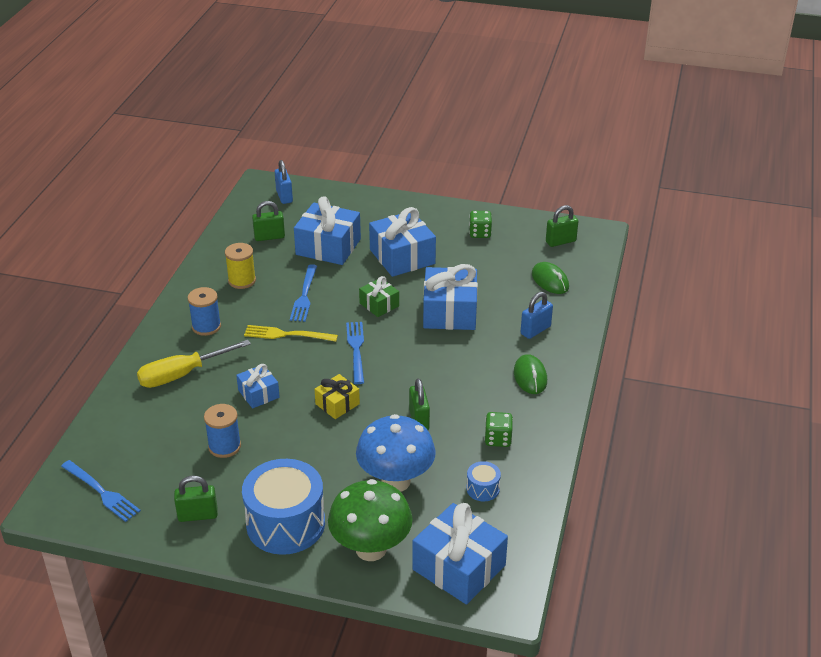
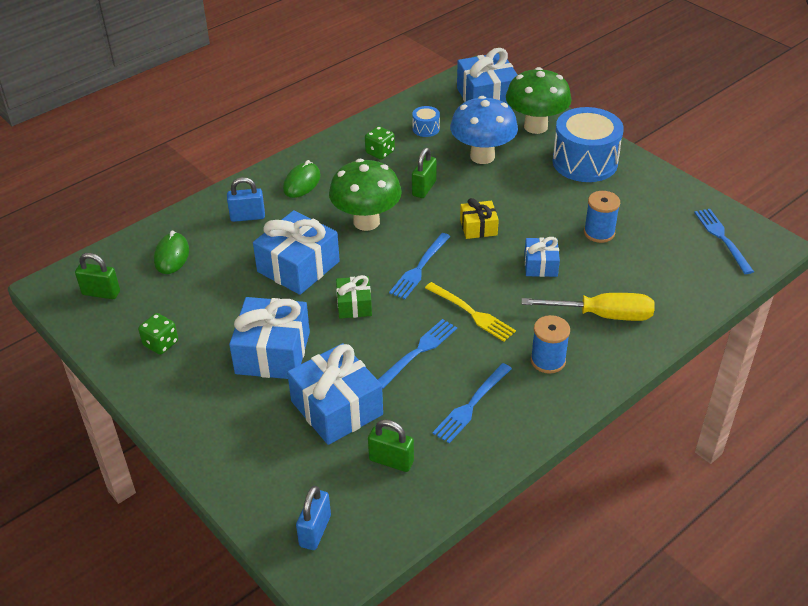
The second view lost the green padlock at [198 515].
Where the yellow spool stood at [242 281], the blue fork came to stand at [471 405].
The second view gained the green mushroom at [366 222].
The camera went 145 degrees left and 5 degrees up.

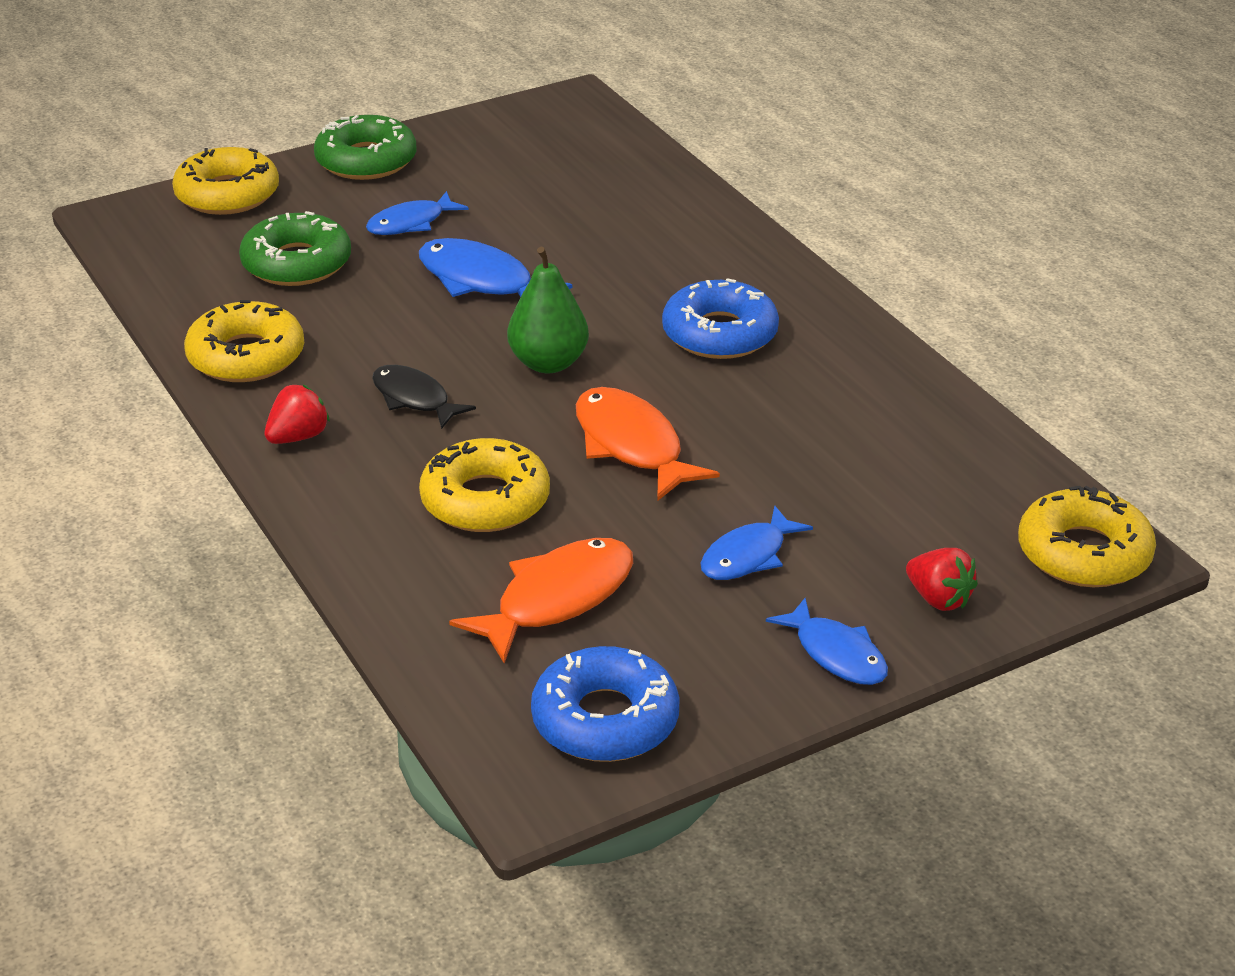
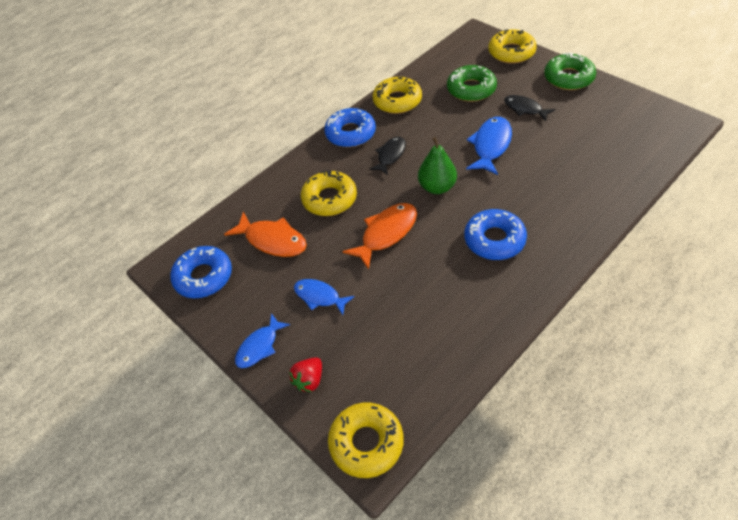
Where the red strawberry stood at [298 437], the blue donut came to stand at [350 133].
What was the blue fish at [411 223] turned into the black fish at [525 109].
The camera went 80 degrees right and 15 degrees up.

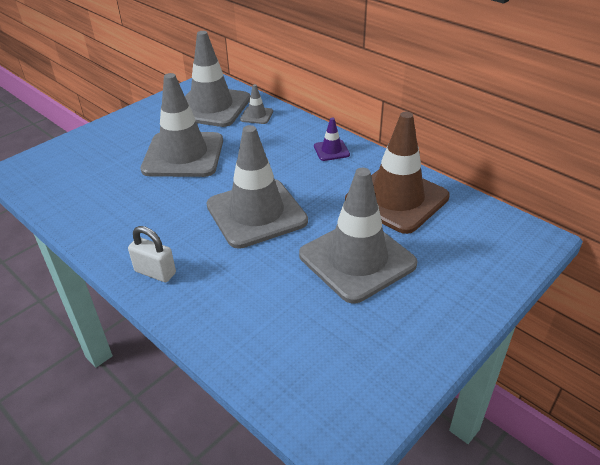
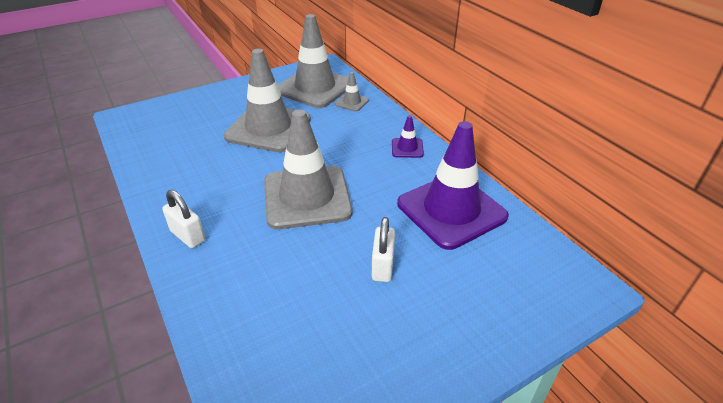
Where the grey traffic cone stood at [357 259], the white padlock came to stand at [382 266].
What was the brown traffic cone at [396 199] turned into the purple traffic cone at [451 210].
The camera went 15 degrees right and 0 degrees up.

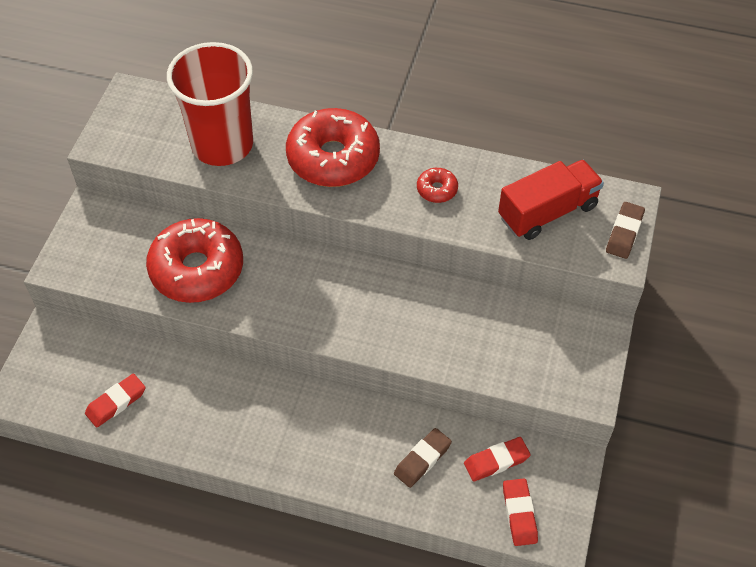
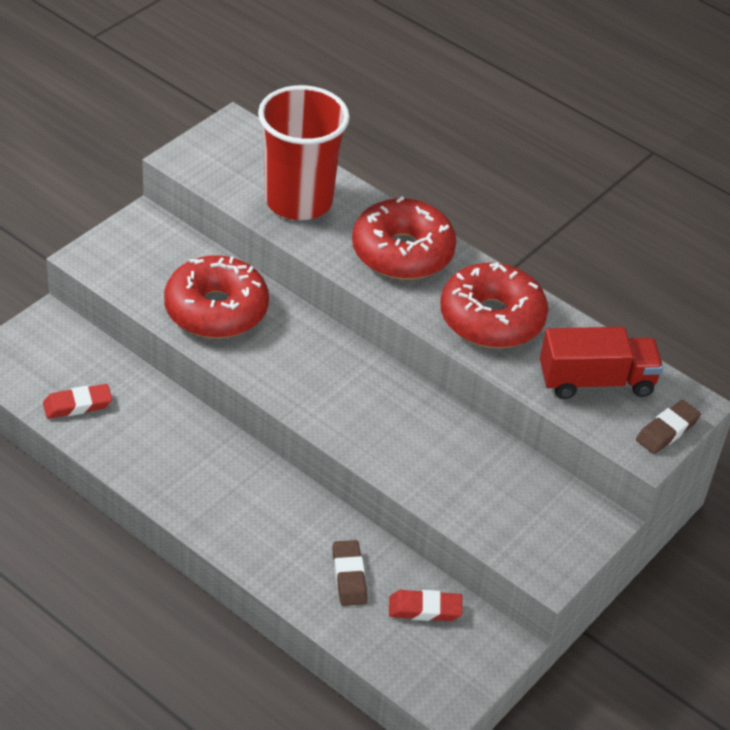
The brown eraser at [422 459] ended up facing another way, 75 degrees counterclockwise from before.
The size of the red donut at [437 189] changed by a factor of 2.30.
The second view lost the red eraser at [519 514].
The camera went 20 degrees right and 10 degrees down.

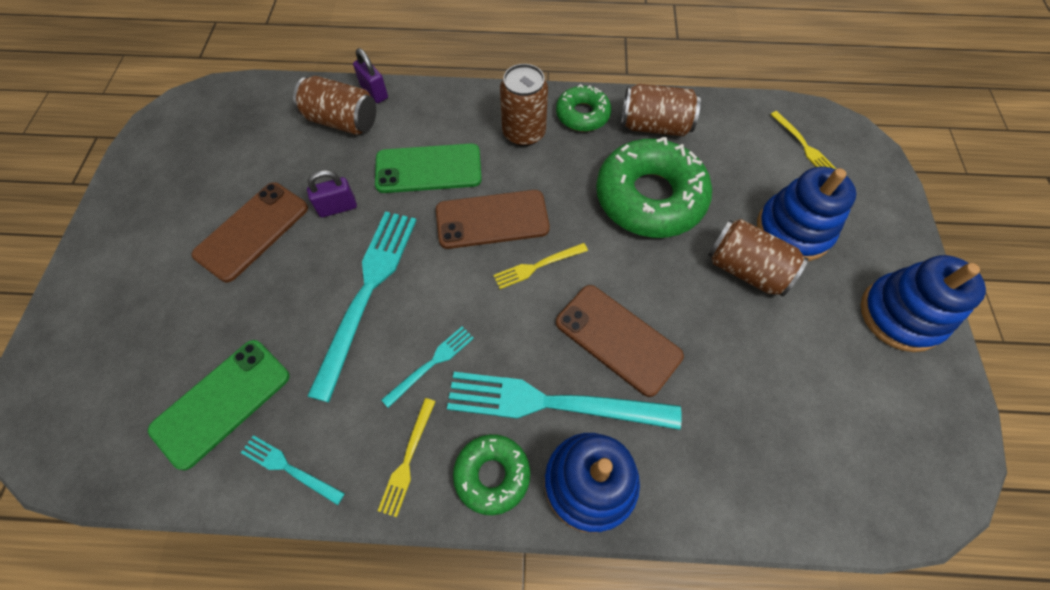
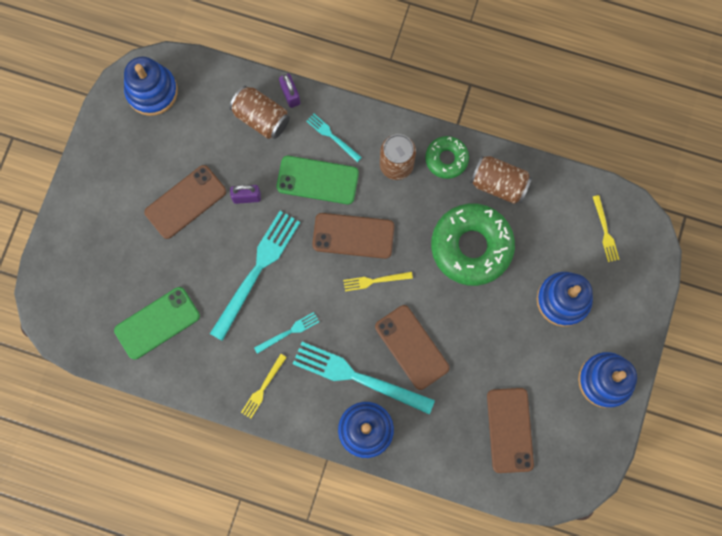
The turquoise fork ended up elsewhere, having gone from [289 468] to [332 136].
The second view lost the green donut at [492 475].
The second view lost the brown can at [746 269].
The second view gained the blue stacking toy at [152 91].
The second view gained the brown phone at [509 430].
The camera went 15 degrees right and 15 degrees up.

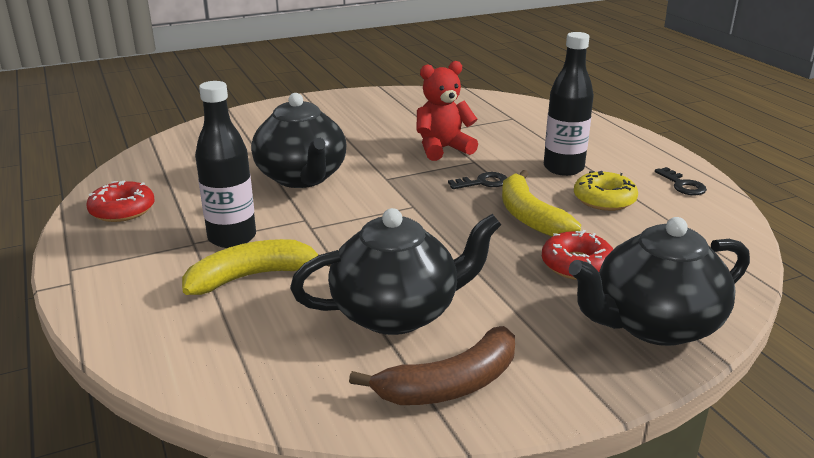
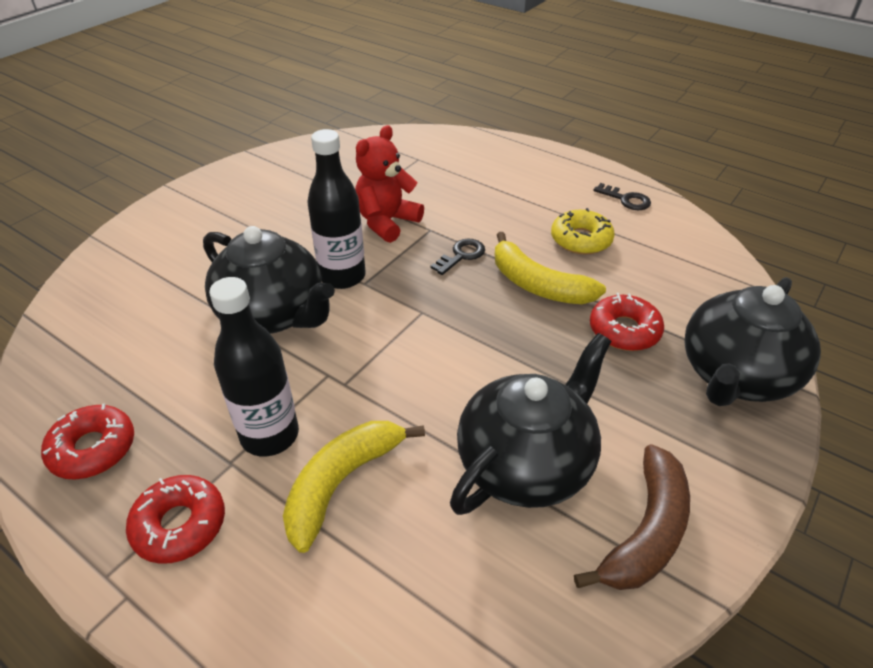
The black bottle ended up elsewhere, having gone from [563 168] to [342 276].
The second view gained the red donut at [180 525].
The camera went 30 degrees left and 15 degrees up.

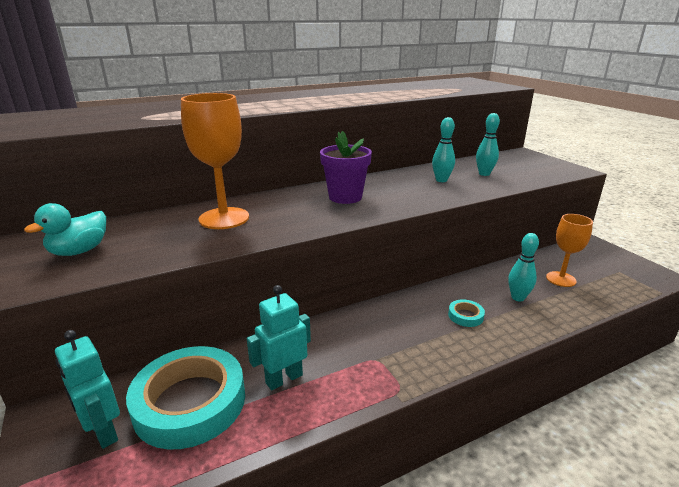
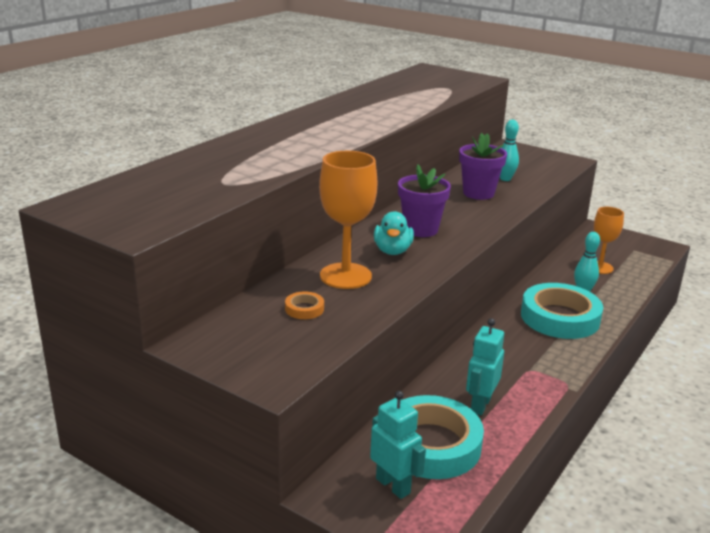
The turquoise duck ended up elsewhere, having gone from [79 251] to [392 251].
The turquoise robot at [103 432] ended up facing another way, 150 degrees counterclockwise from before.
Where the turquoise bowling pin stood at [441 180], the purple flower pot came to stand at [478 193].
The size of the turquoise tape at [465 316] changed by a factor of 2.46.
The second view gained the orange tape at [304 309].
The camera went 30 degrees left and 0 degrees up.

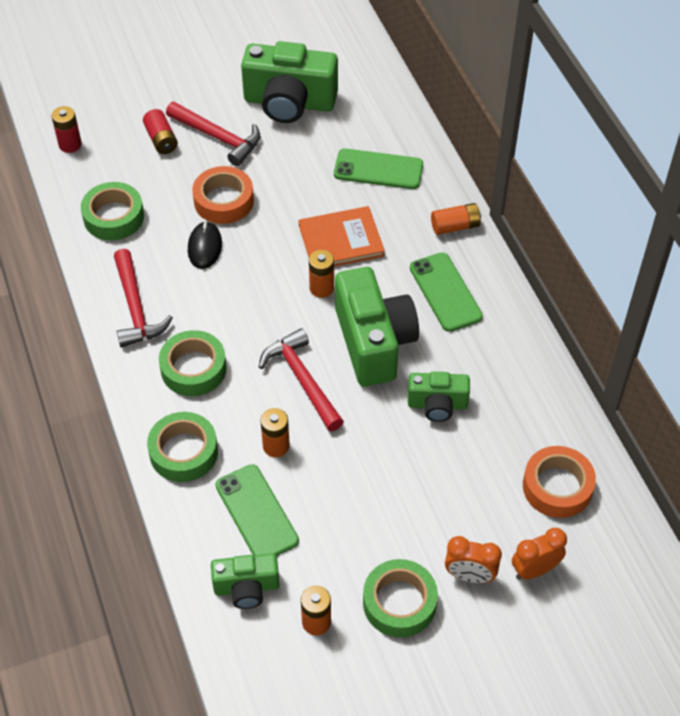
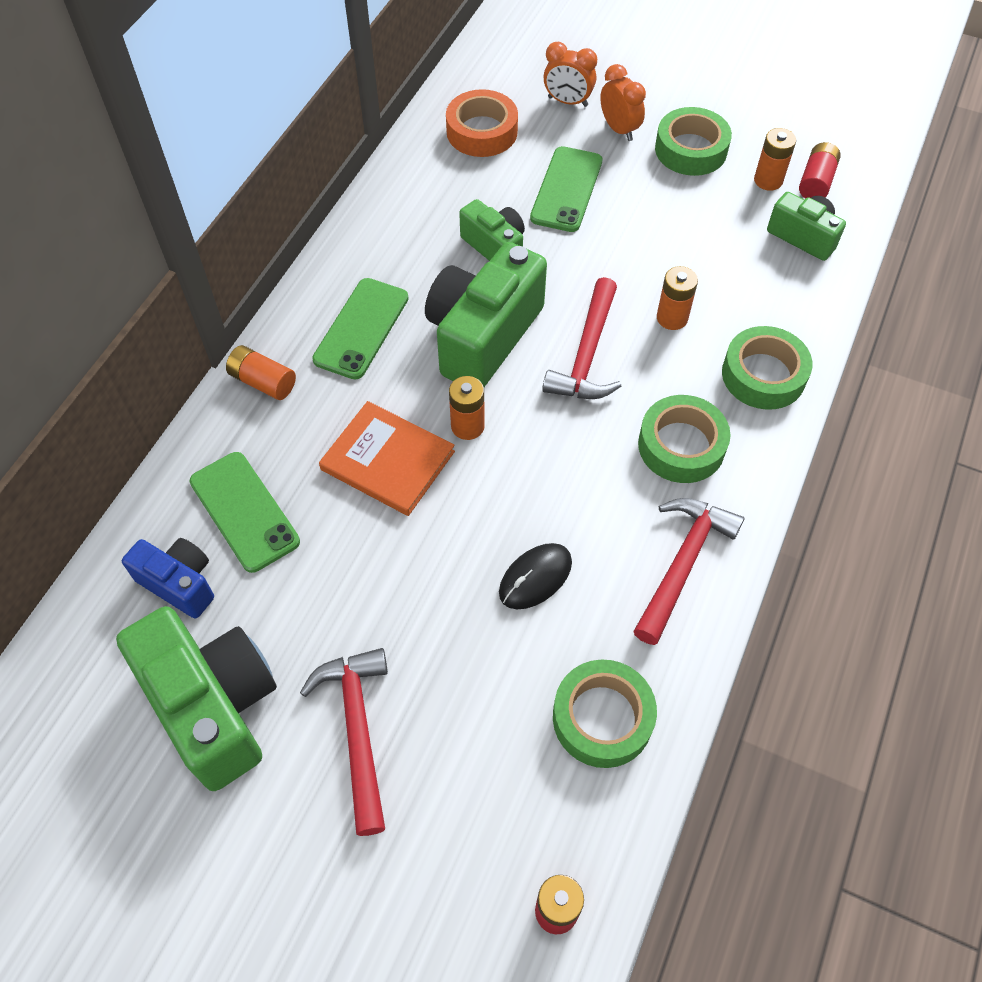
The red battery ended up elsewhere, having gone from [161 140] to [816 182].
The second view lost the orange tape at [223 201].
The green phone ended up elsewhere, having gone from [256 513] to [566 189].
The second view gained the blue camera at [179 583].
The camera went 135 degrees left and 5 degrees up.

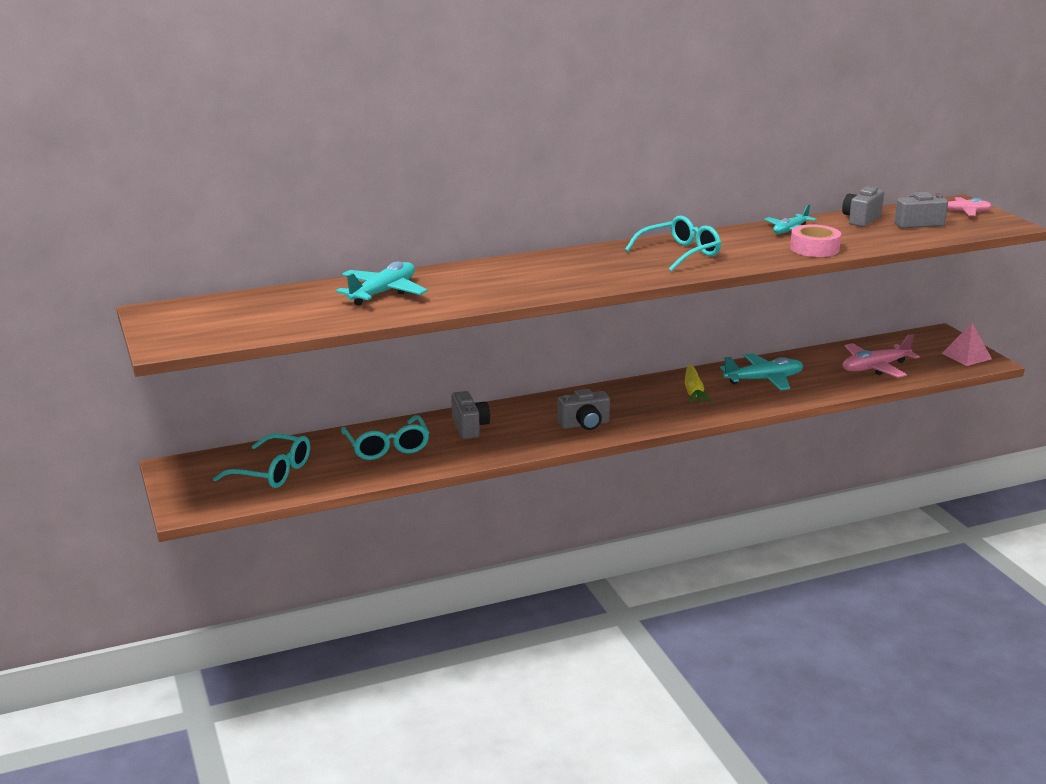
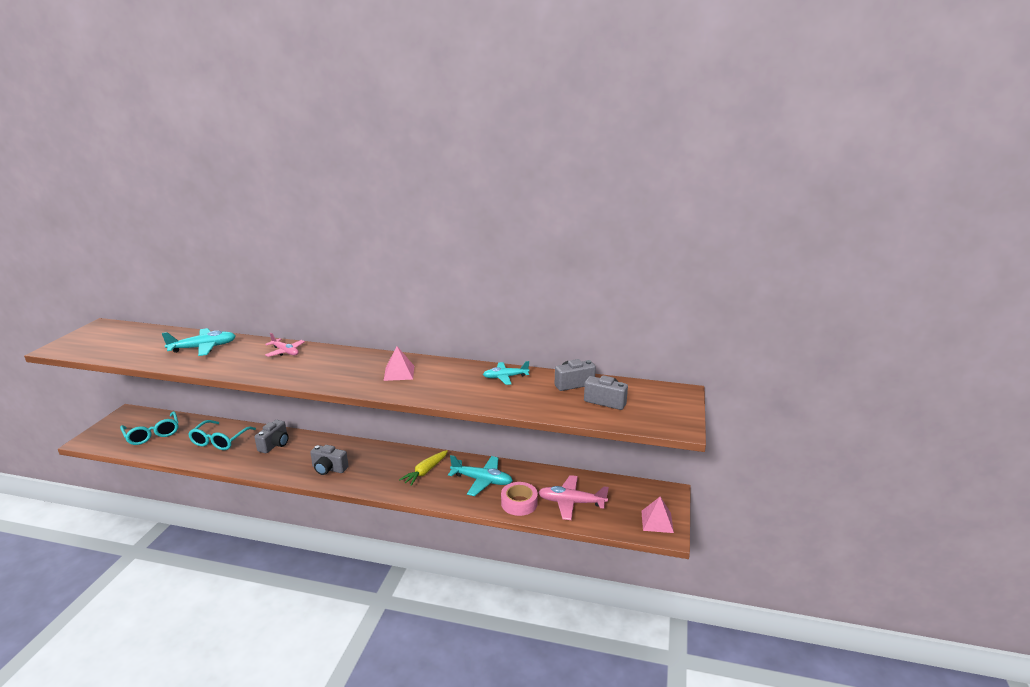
Where the turquoise glasses stood at [679 253], the pink pyramid came to stand at [399 373].
The pink tape ended up elsewhere, having gone from [814 248] to [519 503].
The pink plane ended up elsewhere, having gone from [962 212] to [285 352].
The camera went 35 degrees right and 0 degrees up.

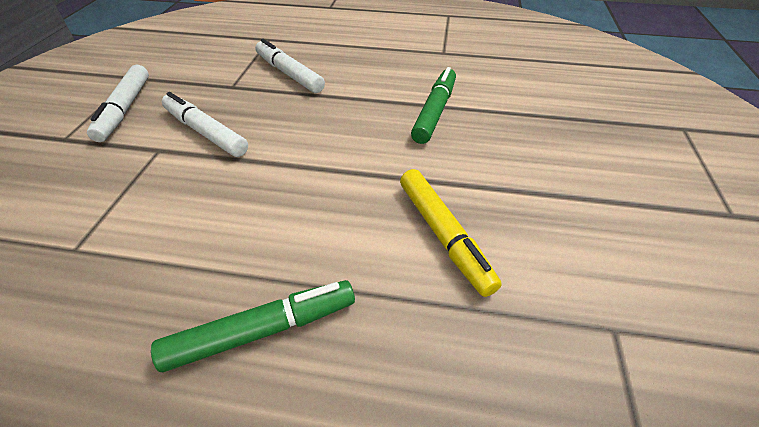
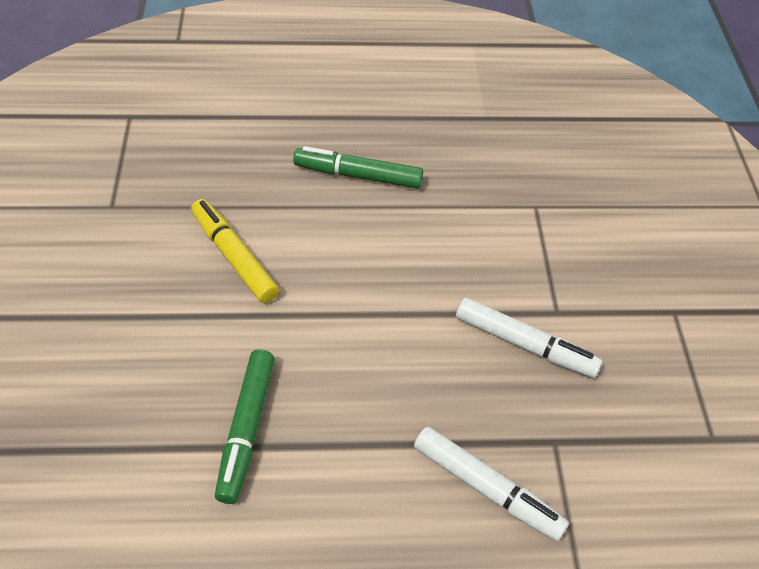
The second view lost the white marker at [125 109].
The green marker at [262 330] ended up facing another way, 45 degrees clockwise from before.
The camera went 165 degrees right and 5 degrees up.

